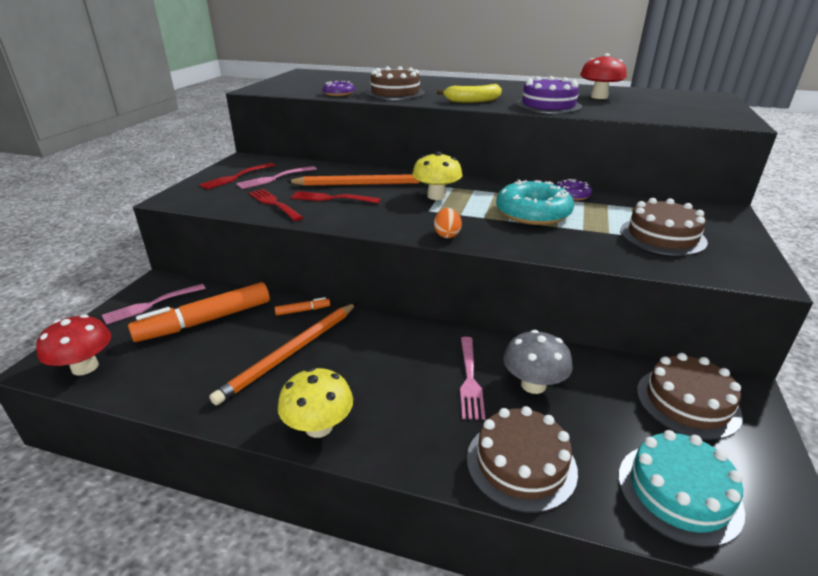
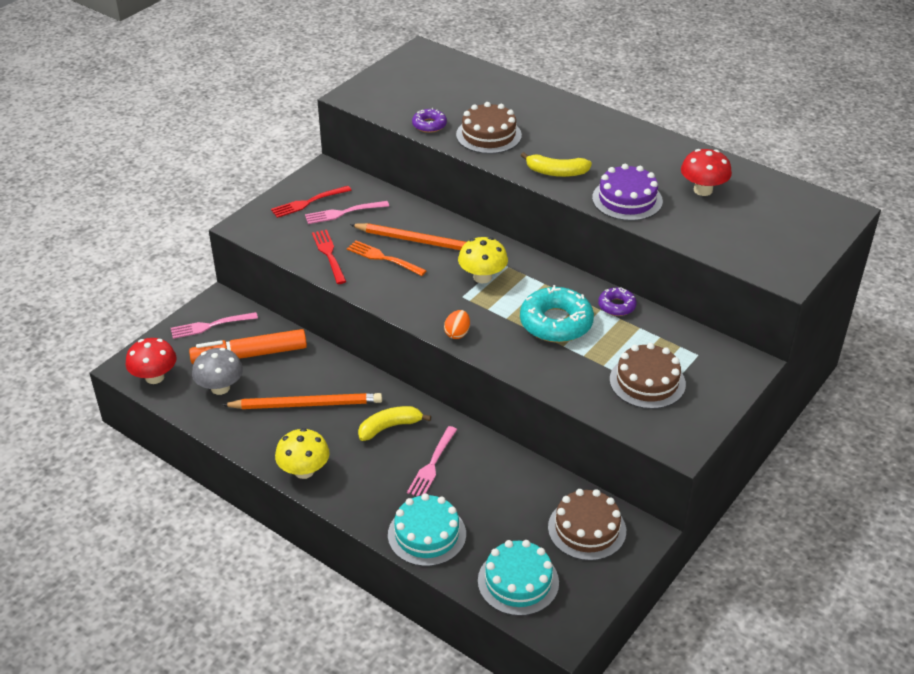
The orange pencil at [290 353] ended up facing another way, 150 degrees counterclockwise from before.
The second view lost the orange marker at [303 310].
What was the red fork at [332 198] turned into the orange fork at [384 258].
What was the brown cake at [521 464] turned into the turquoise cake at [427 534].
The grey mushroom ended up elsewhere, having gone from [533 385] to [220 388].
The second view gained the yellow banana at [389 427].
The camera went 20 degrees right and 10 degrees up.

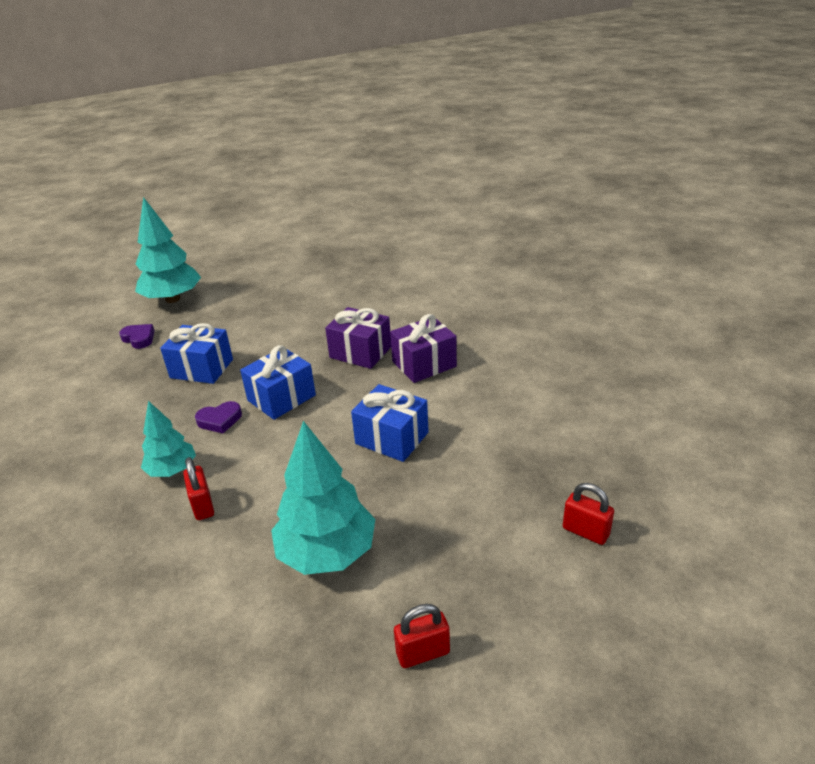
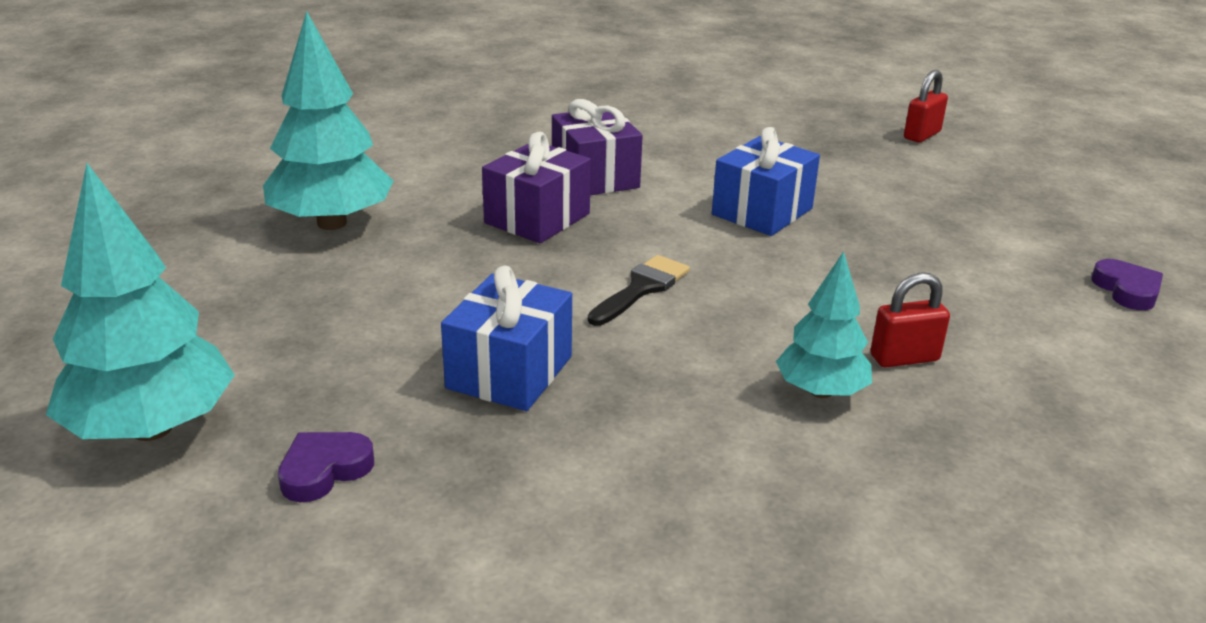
The purple heart ended up elsewhere, having gone from [220 420] to [1127 290].
Where the blue gift stood at [281 398], the black brush came to stand at [641 288].
The turquoise tree ended up elsewhere, having gone from [327 553] to [332 223].
The second view lost the red padlock at [423 653].
The camera went 85 degrees left and 5 degrees down.

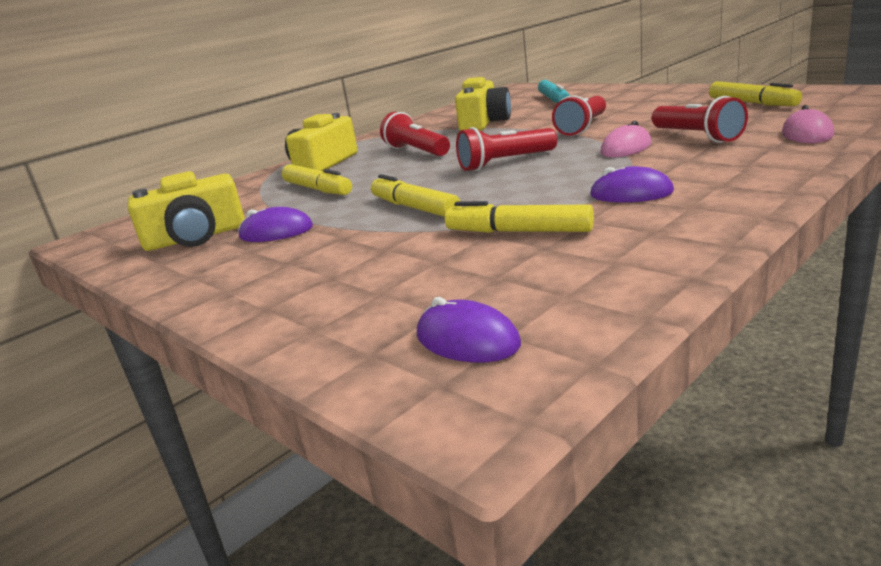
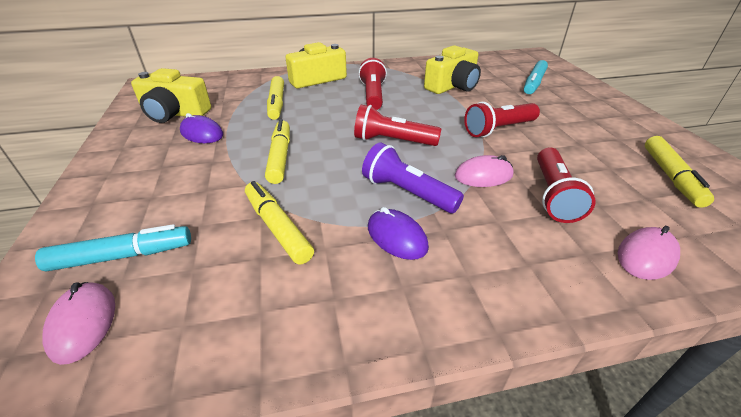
What was the purple mouse at [467 340] turned into the pink mouse at [83 323].
The second view gained the turquoise marker at [122 256].
The second view gained the purple flashlight at [407 192].
The camera went 30 degrees right and 15 degrees up.

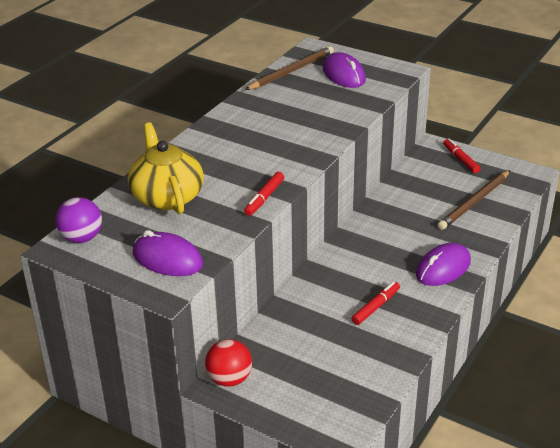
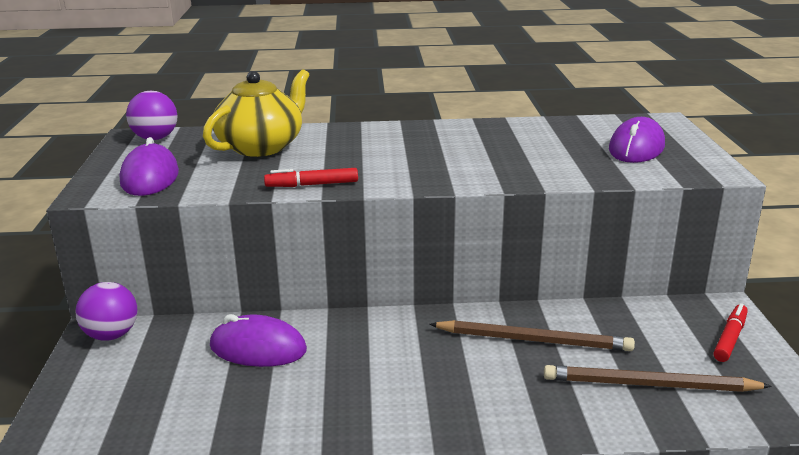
What was the red ball at [229 379] turned into the purple ball at [111 335].
The brown pencil ended up elsewhere, having gone from [291 71] to [534 340].
The second view lost the red marker at [375 307].
The purple mouse ended up elsewhere, having gone from [443 268] to [258 348].
The camera went 55 degrees right and 10 degrees down.

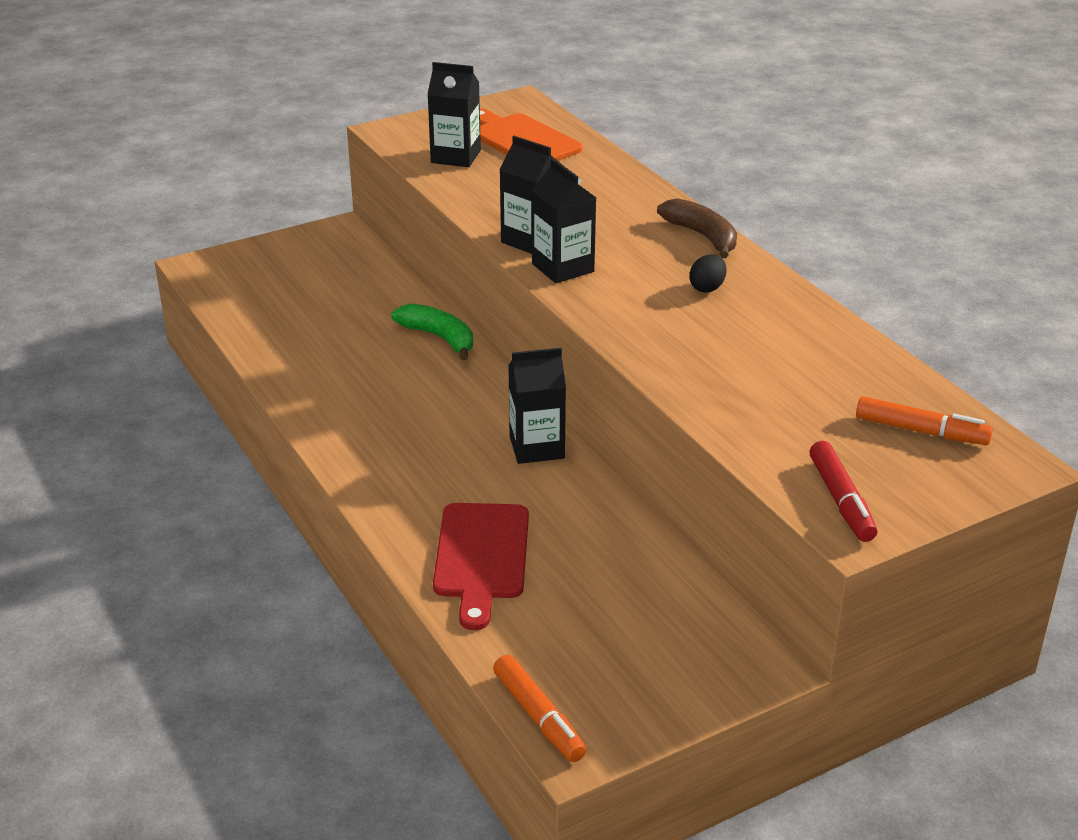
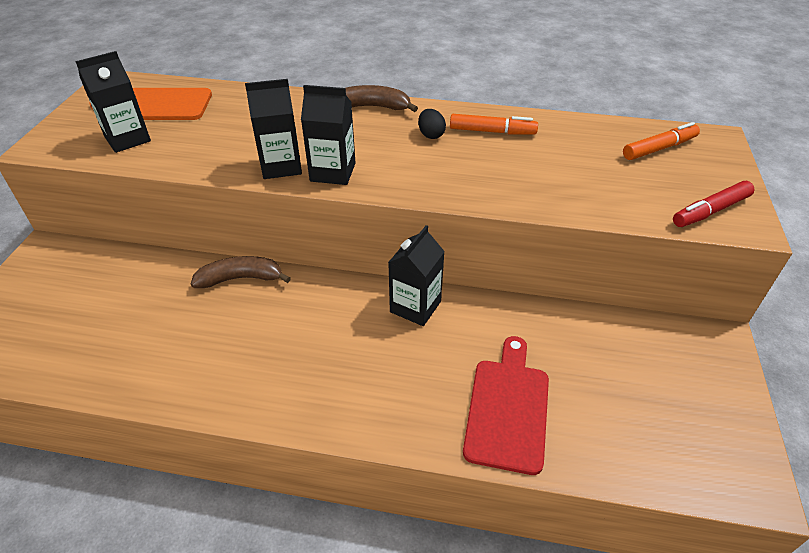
What was the green banana at [439 338] turned into the brown banana at [241 278].
The red cutting board at [481 557] ended up facing another way, 120 degrees counterclockwise from before.
The orange marker ended up elsewhere, having gone from [538 717] to [492 132].
The red marker at [841 500] ended up facing another way, 120 degrees clockwise from before.
The camera went 50 degrees left and 10 degrees up.

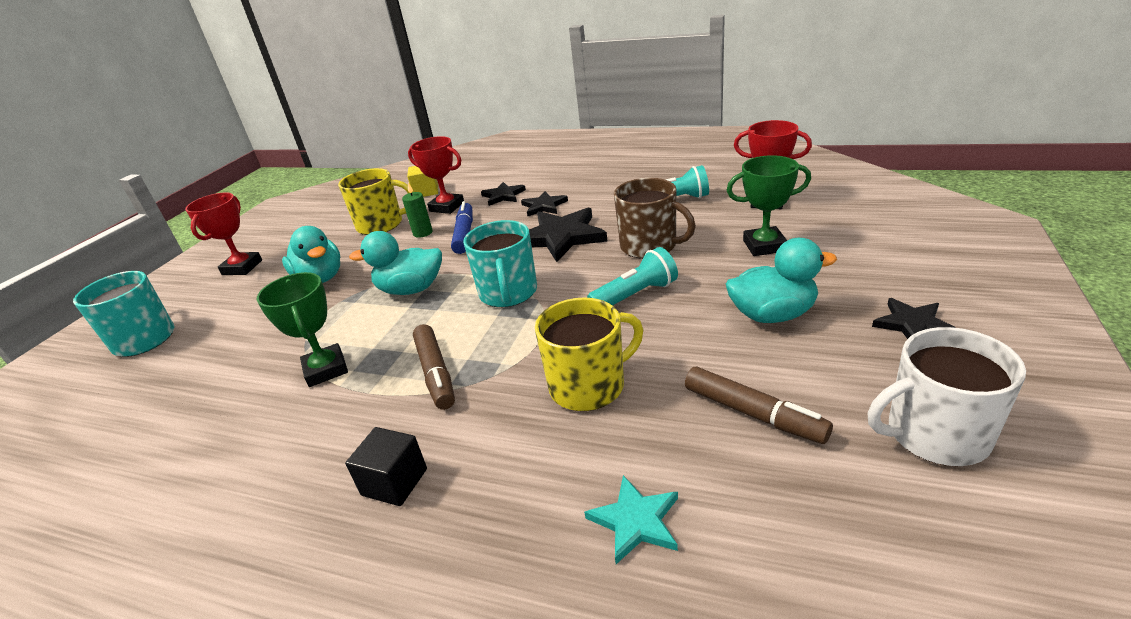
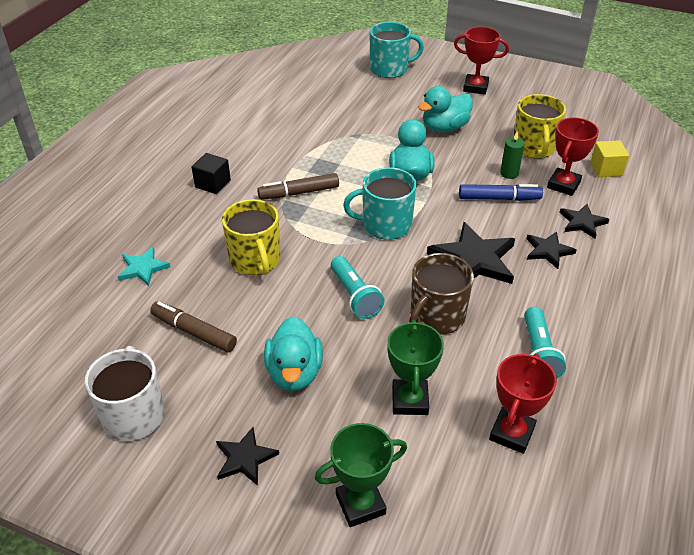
The green trophy ended up elsewhere, having gone from [326 369] to [360 504].
The brown marker at [753 413] ended up facing another way, 75 degrees clockwise from before.
The camera went 90 degrees right and 10 degrees up.

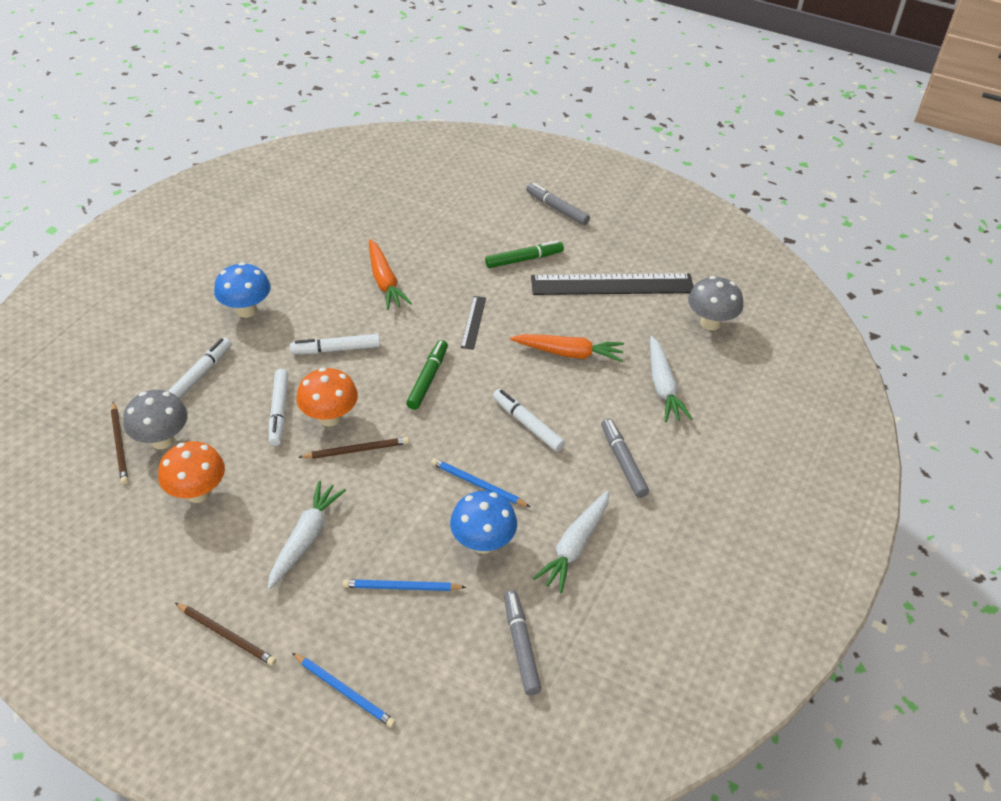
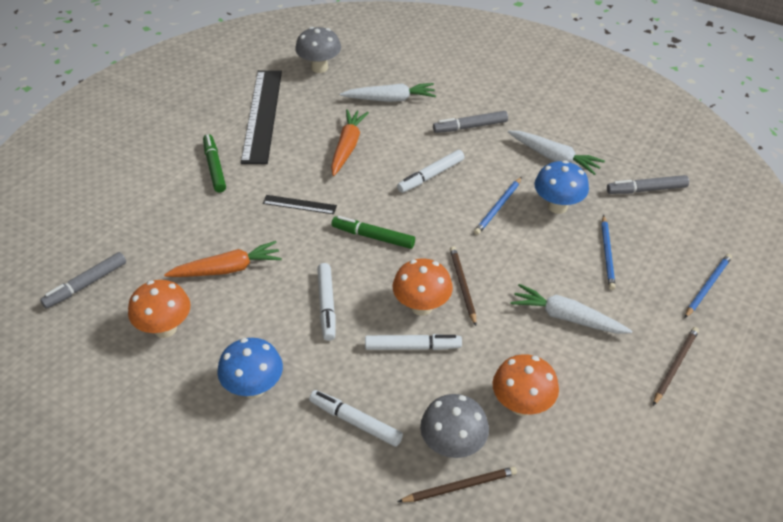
The grey marker ended up elsewhere, having gone from [557 209] to [86 284].
The second view gained the orange mushroom at [165 328].
The camera went 85 degrees left and 0 degrees up.

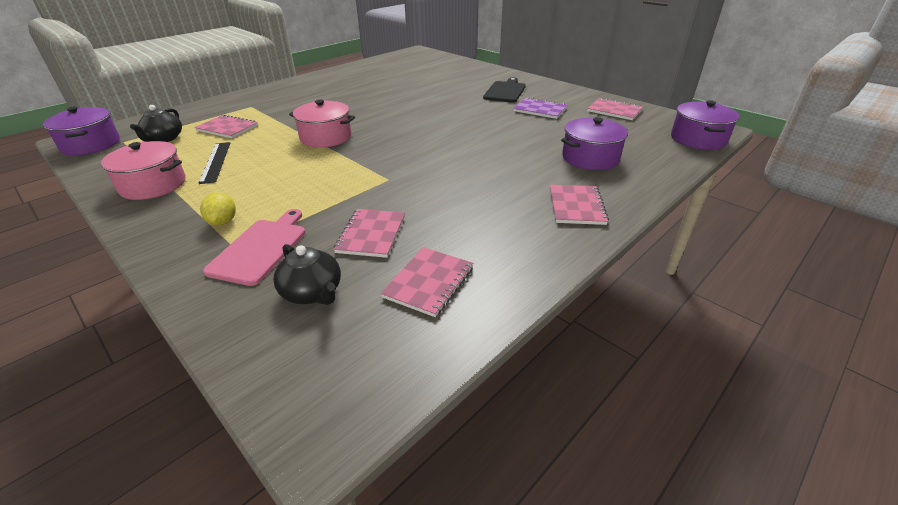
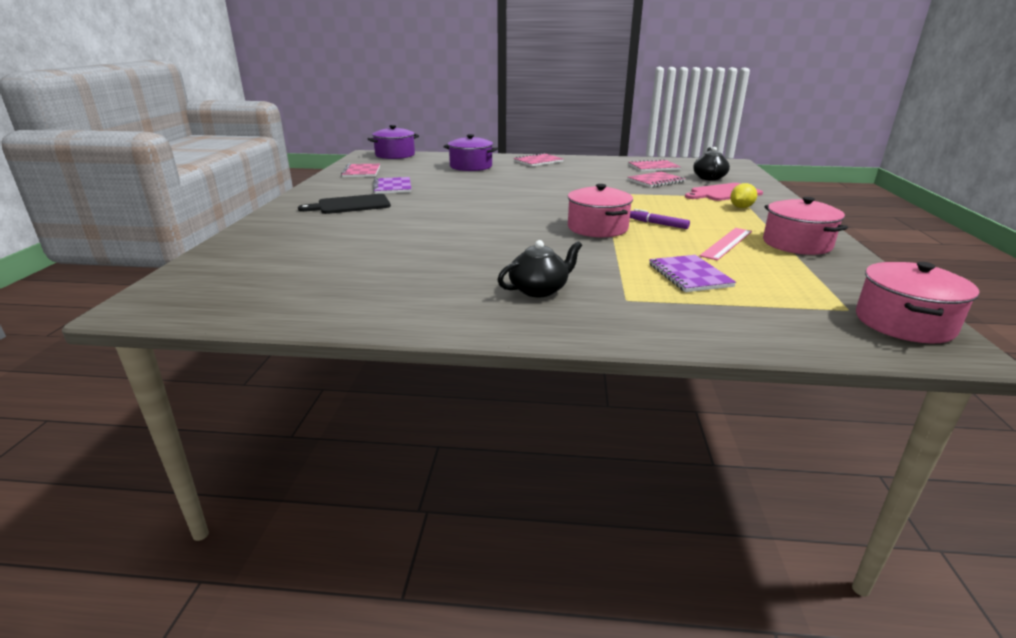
What was the purple pot at [91 145] turned into the pink pot at [904 323].
The black teapot ended up elsewhere, having gone from [164 139] to [539 290].
What was the pink notebook at [227 128] turned into the purple notebook at [689 275].
What was the black ruler at [215 162] turned into the pink ruler at [726 243].
The second view gained the purple marker at [658 224].
The camera went 130 degrees left and 10 degrees down.

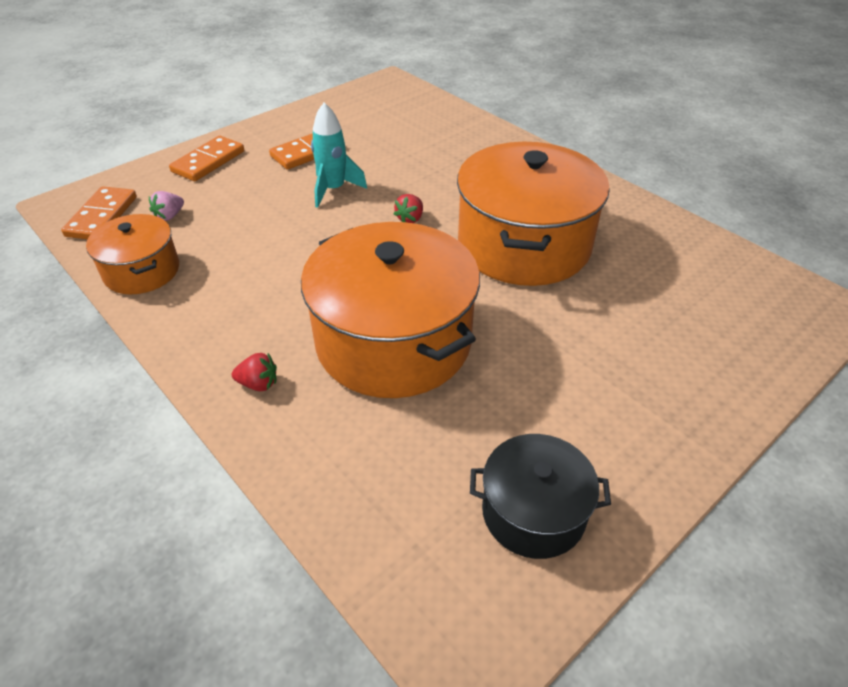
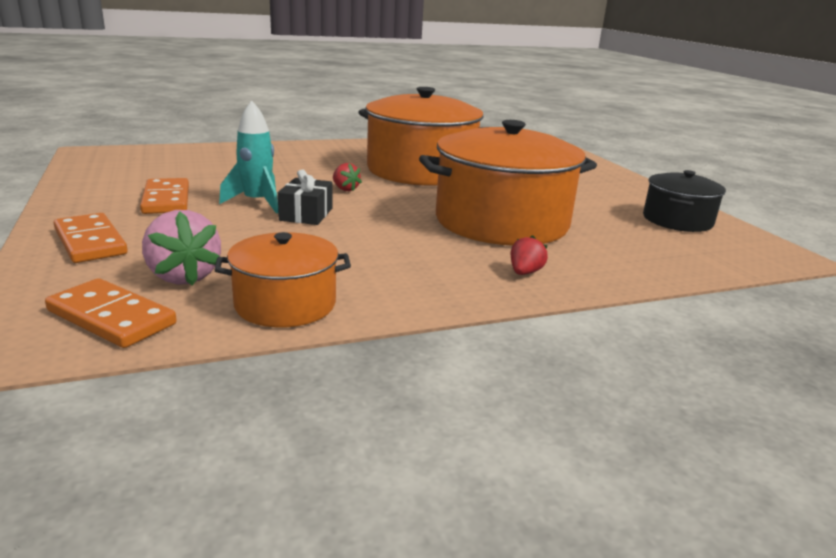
The size of the pink strawberry at [169 216] changed by a factor of 1.79.
The second view gained the black gift at [306 214].
The camera went 70 degrees left and 20 degrees down.

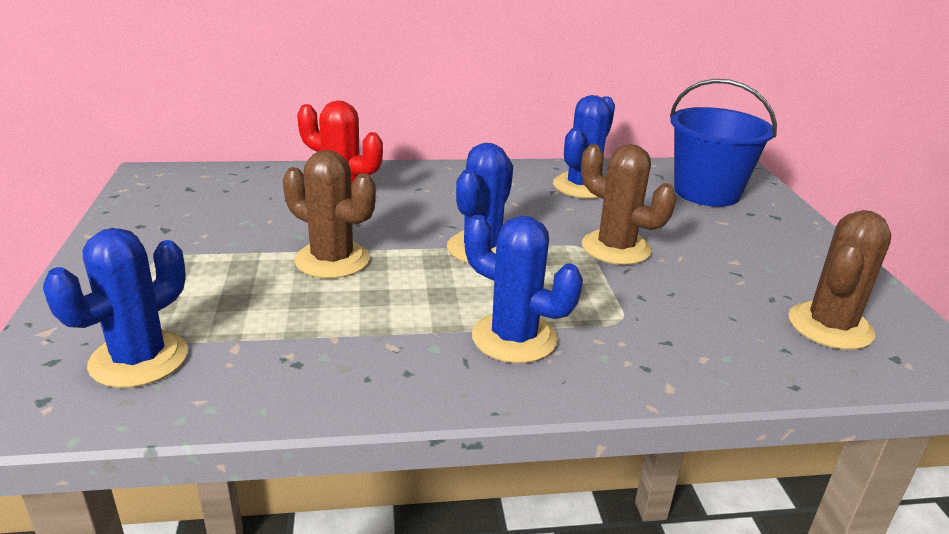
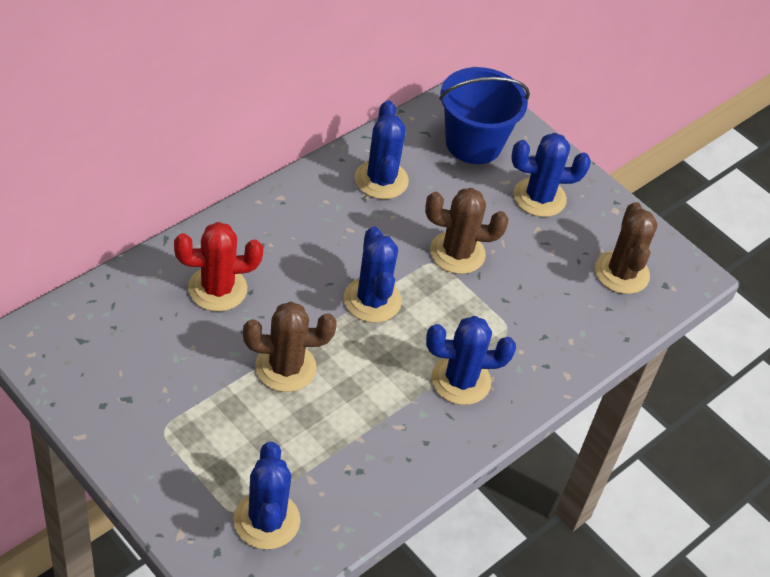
The second view gained the blue cactus at [539 197].
The camera went 40 degrees left and 20 degrees up.

